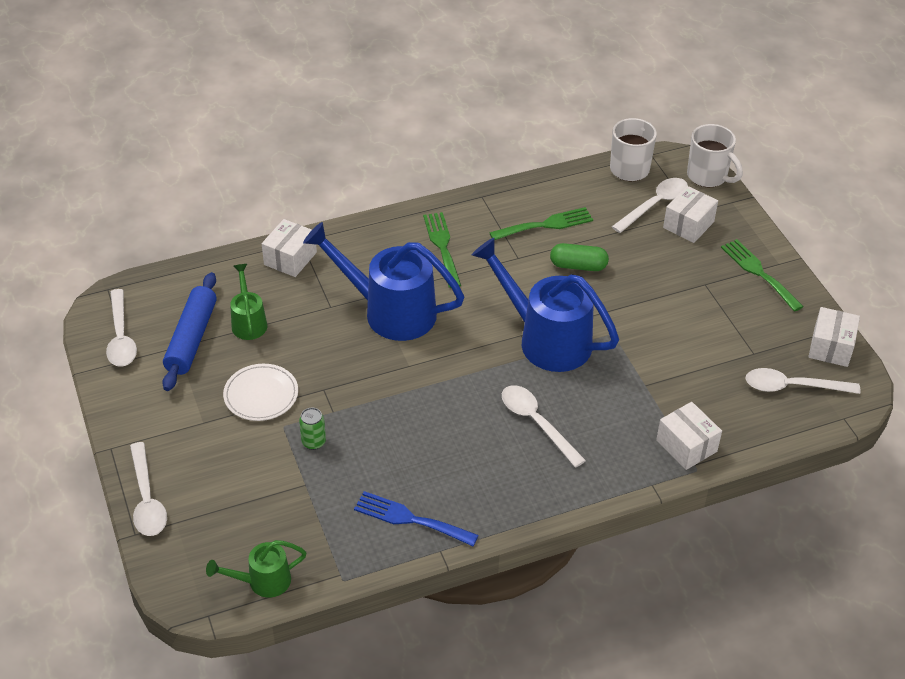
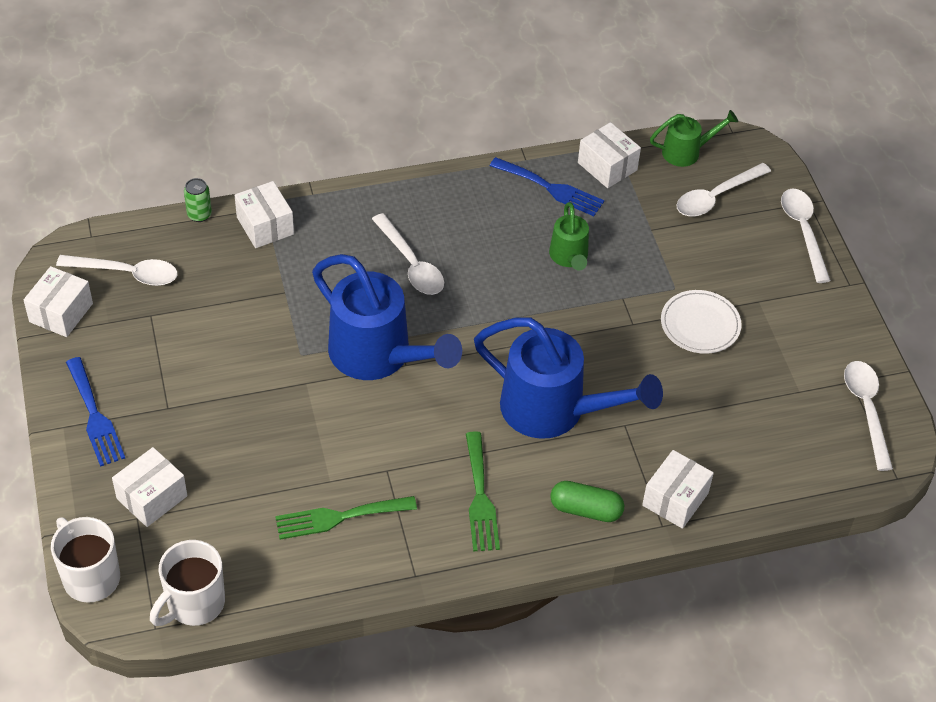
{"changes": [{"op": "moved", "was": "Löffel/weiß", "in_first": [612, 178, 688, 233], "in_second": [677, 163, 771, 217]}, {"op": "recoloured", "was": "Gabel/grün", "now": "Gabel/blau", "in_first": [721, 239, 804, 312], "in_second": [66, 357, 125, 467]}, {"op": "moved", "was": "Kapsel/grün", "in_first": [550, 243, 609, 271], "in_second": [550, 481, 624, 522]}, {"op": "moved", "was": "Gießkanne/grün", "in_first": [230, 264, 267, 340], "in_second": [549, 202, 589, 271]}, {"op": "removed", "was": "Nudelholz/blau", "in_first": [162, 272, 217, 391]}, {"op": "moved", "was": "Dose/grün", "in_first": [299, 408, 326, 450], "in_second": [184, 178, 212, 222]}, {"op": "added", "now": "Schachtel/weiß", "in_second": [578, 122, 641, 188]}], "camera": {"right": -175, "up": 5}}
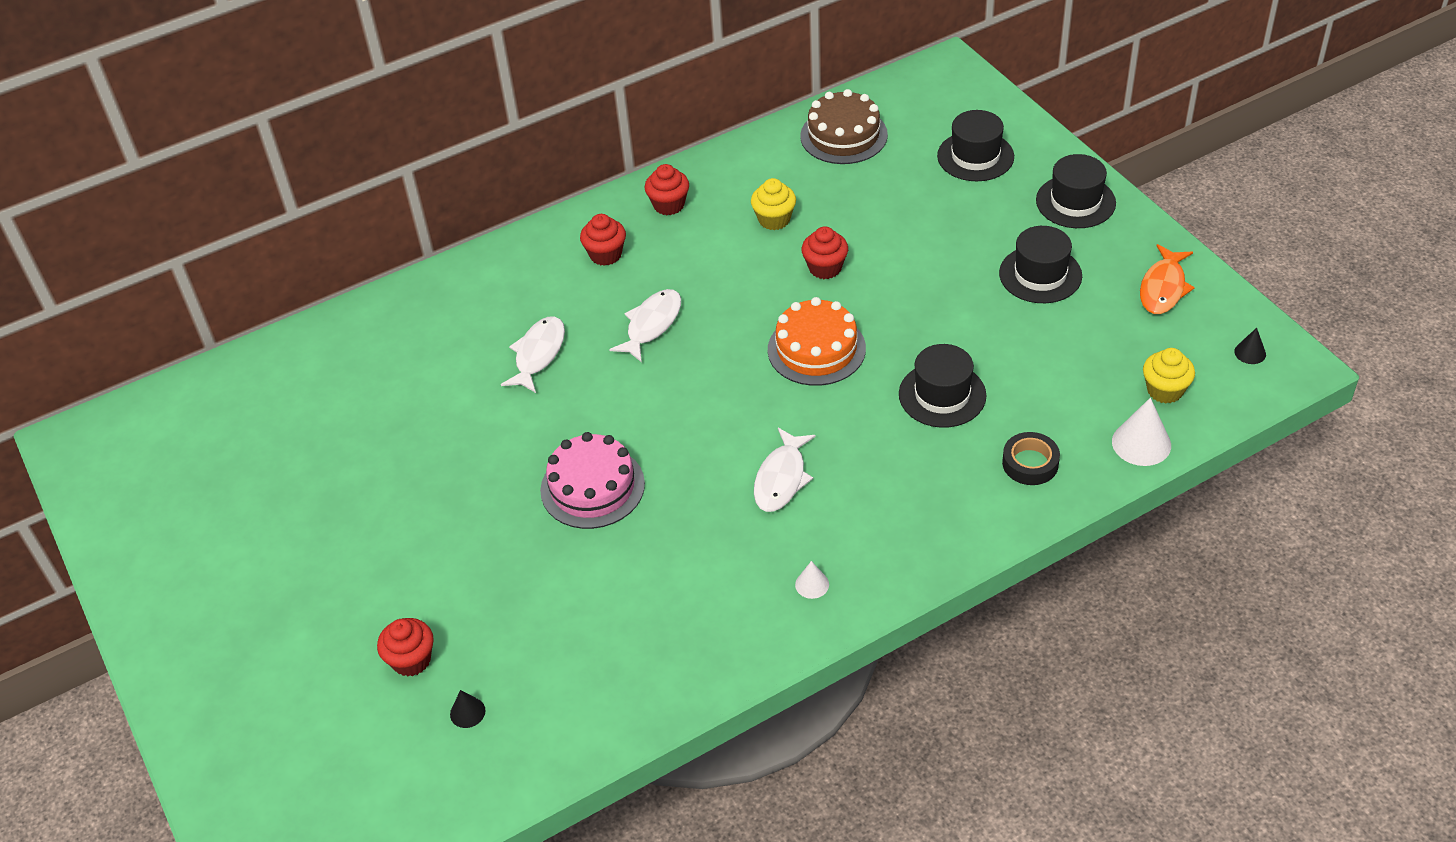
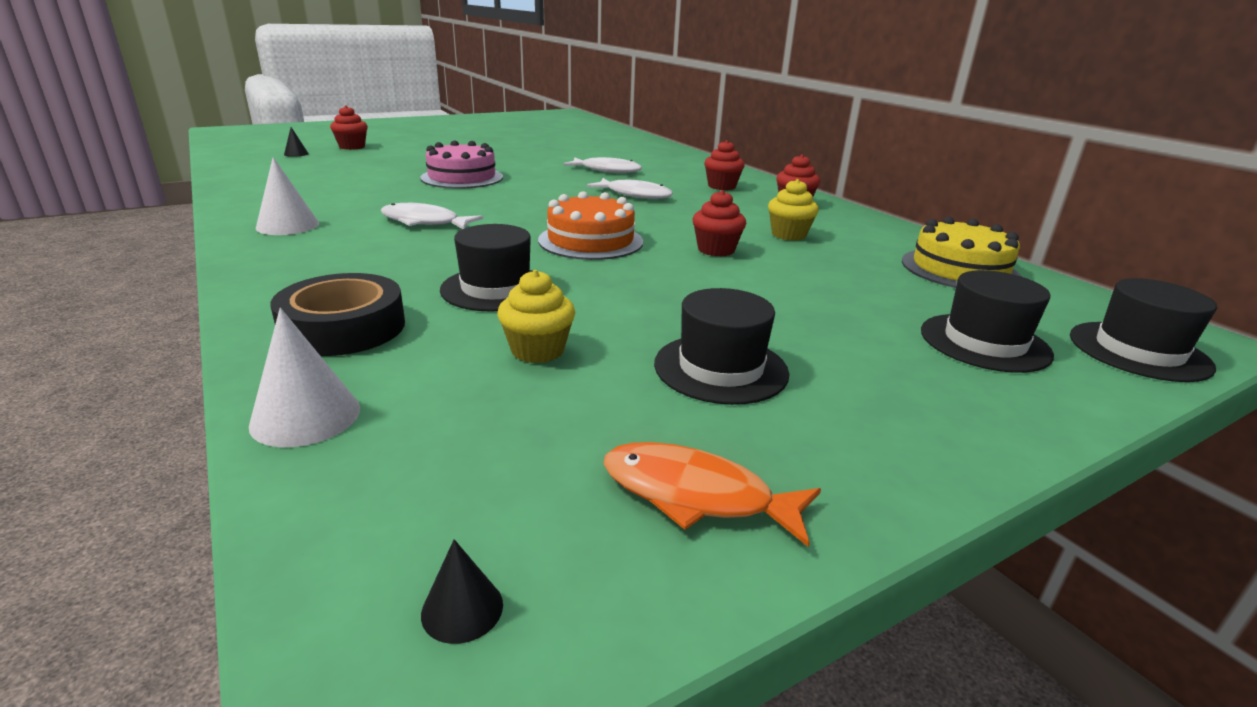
{"changes": [{"op": "recoloured", "was": "Kuchen/braun", "now": "Kuchen/gelb", "in_first": [800, 89, 888, 164], "in_second": [902, 217, 1021, 288]}, {"op": "moved", "was": "Hut/schwarz", "in_first": [1036, 154, 1116, 228], "in_second": [1070, 278, 1217, 382]}, {"op": "moved", "was": "Muffin/gelb", "in_first": [1143, 348, 1195, 403], "in_second": [498, 270, 575, 363]}, {"op": "resized", "was": "Klebeband/schwarz", "in_first": [1002, 432, 1060, 485], "in_second": [271, 273, 405, 356], "ratio": 1.54}, {"op": "resized", "was": "Kegel/weiß", "in_first": [795, 561, 829, 599], "in_second": [256, 157, 319, 235], "ratio": 1.81}], "camera": {"right": 85, "up": -20}}
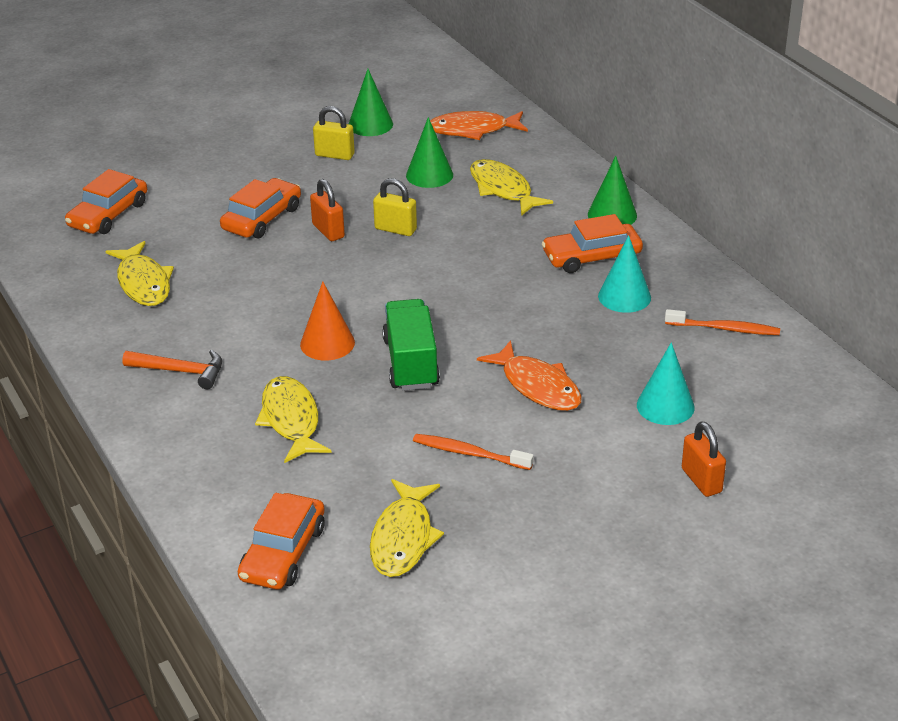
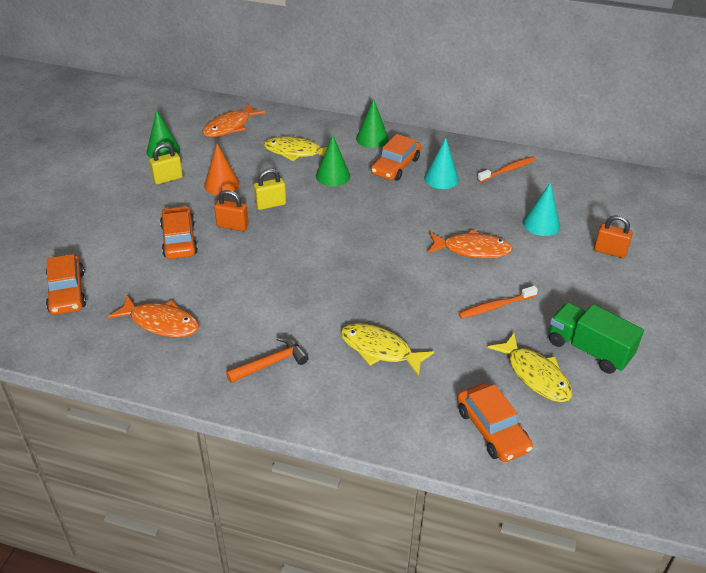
{"changes": [{"op": "moved", "was": "Kegel/grün", "in_first": [406, 117, 453, 188], "in_second": [316, 135, 350, 186]}, {"op": "recoloured", "was": "Fisch/gelb", "now": "Fisch/orange", "in_first": [105, 241, 174, 306], "in_second": [108, 295, 199, 337]}, {"op": "moved", "was": "Kegel/orange", "in_first": [300, 281, 355, 360], "in_second": [204, 144, 240, 195]}, {"op": "moved", "was": "Lastwagen/grün", "in_first": [382, 299, 440, 391], "in_second": [549, 302, 644, 374]}], "camera": {"right": -45, "up": 5}}
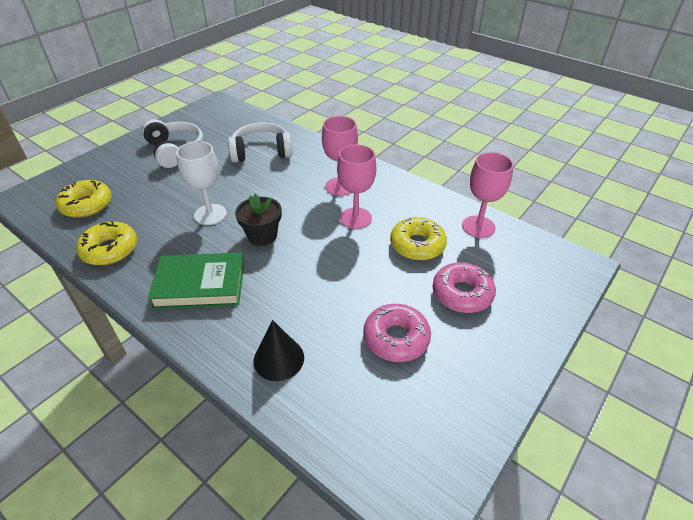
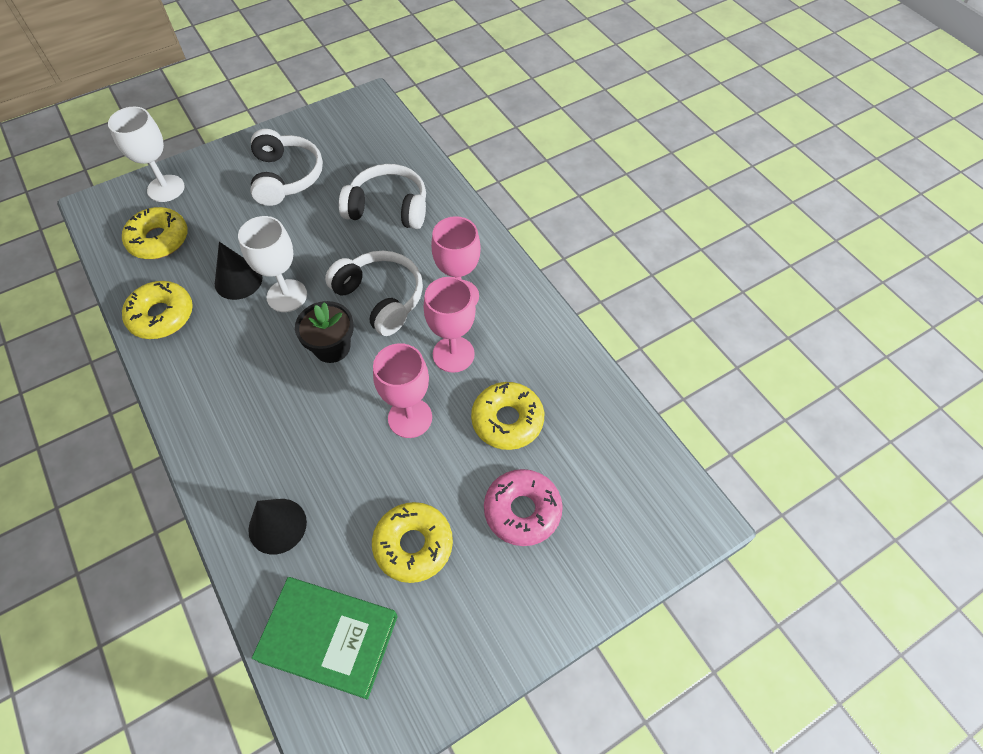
{"changes": [{"op": "moved", "was": "Kelch/rosa", "in_first": [462, 152, 514, 238], "in_second": [373, 343, 432, 438]}, {"op": "moved", "was": "Buch/grün", "in_first": [148, 253, 244, 309], "in_second": [252, 577, 398, 699]}, {"op": "recoloured", "was": "Donut/rosa", "now": "Donut/gelb", "in_first": [363, 304, 431, 362], "in_second": [372, 502, 453, 583]}, {"op": "added", "now": "Kelch/weiß", "in_second": [108, 107, 185, 202]}, {"op": "added", "now": "Kegel/schwarz", "in_second": [215, 242, 263, 300]}, {"op": "added", "now": "Kopfhörer/weiß", "in_second": [325, 251, 423, 336]}], "camera": {"right": 20, "up": 15}}
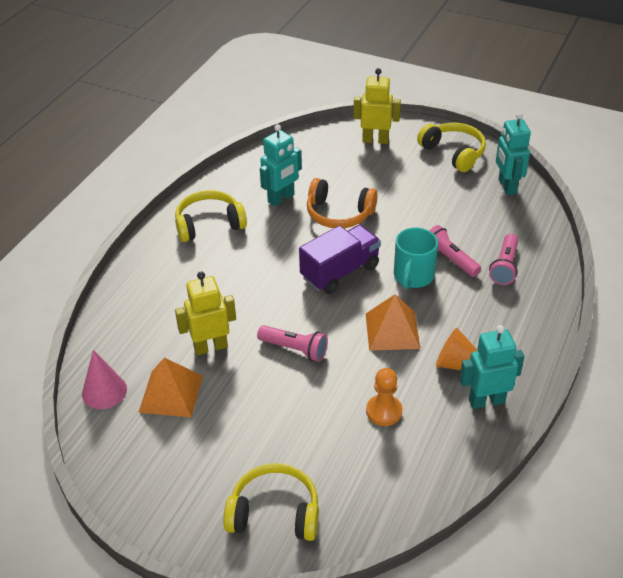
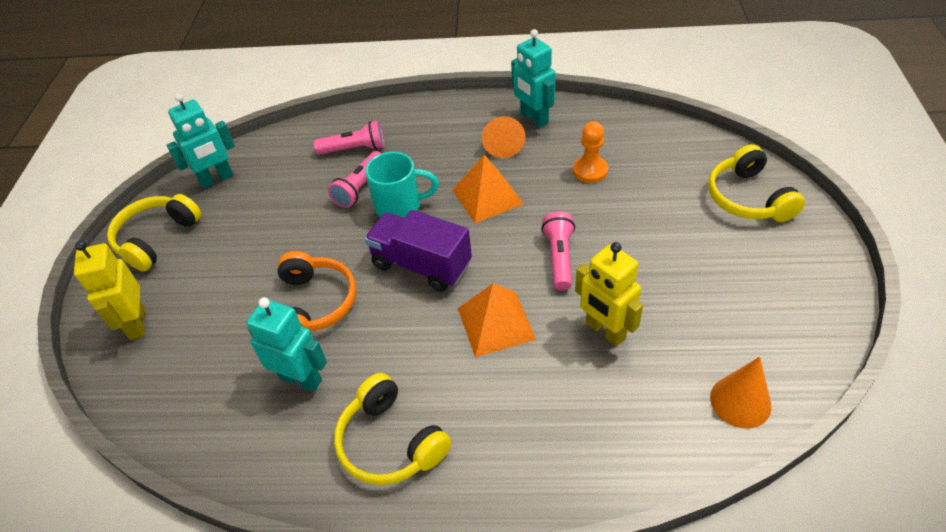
{"changes": [{"op": "recoloured", "was": "Kegel/rosa", "now": "Kegel/orange", "in_first": [82, 350, 127, 409], "in_second": [710, 357, 772, 429]}, {"op": "moved", "was": "Pyramide/orange", "in_first": [138, 358, 203, 418], "in_second": [458, 283, 536, 357]}], "camera": {"right": -110, "up": 5}}
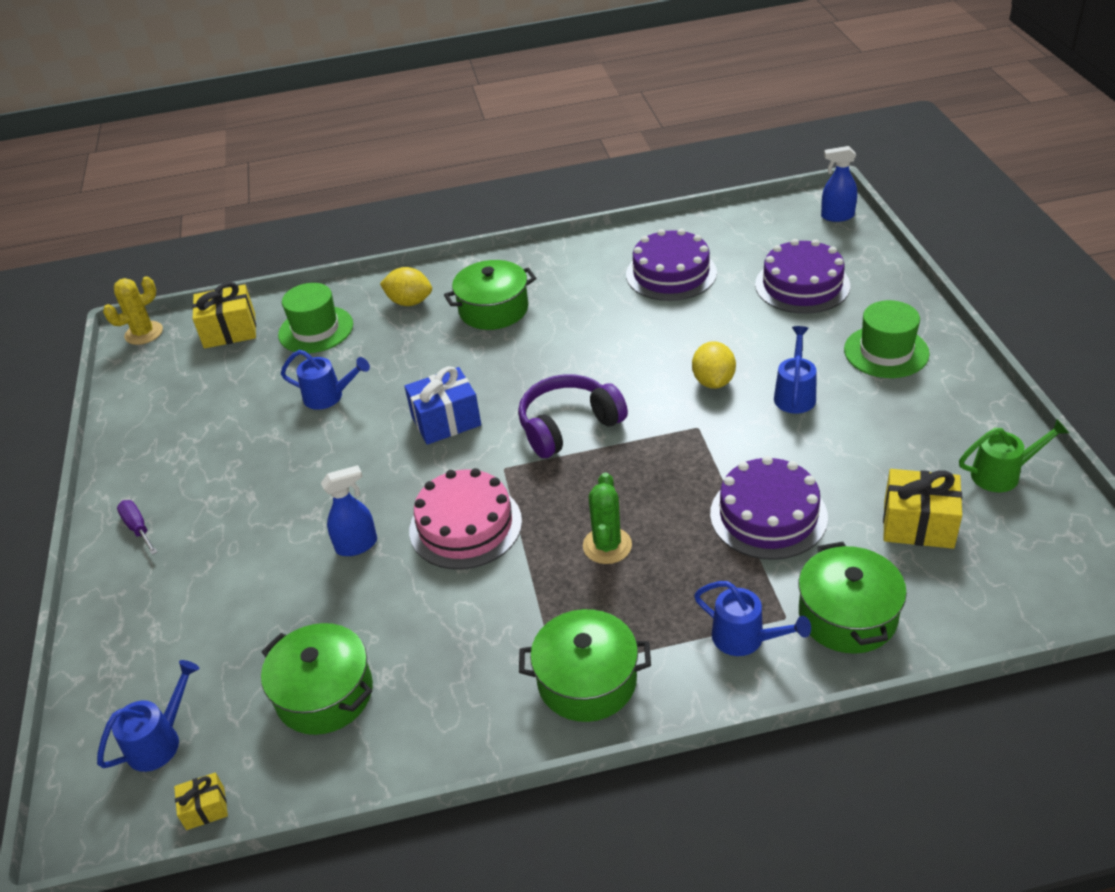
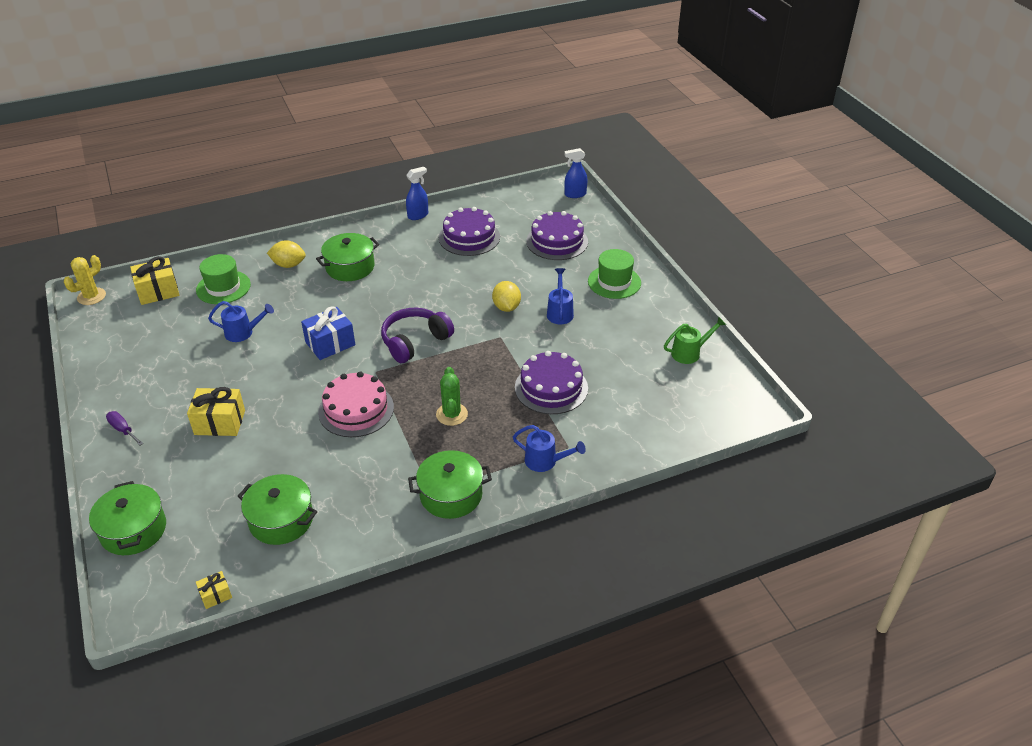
{"changes": [{"op": "moved", "was": "Sprühflasche/blau", "in_first": [321, 465, 377, 556], "in_second": [406, 167, 428, 220]}, {"op": "moved", "was": "Geschenk/gelb", "in_first": [883, 469, 962, 549], "in_second": [187, 387, 245, 436]}, {"op": "moved", "was": "Kochtopf/grün", "in_first": [798, 542, 907, 654], "in_second": [89, 481, 166, 555]}, {"op": "removed", "was": "Gießkanne/blau", "in_first": [97, 660, 199, 772]}], "camera": {"right": -15, "up": 0}}
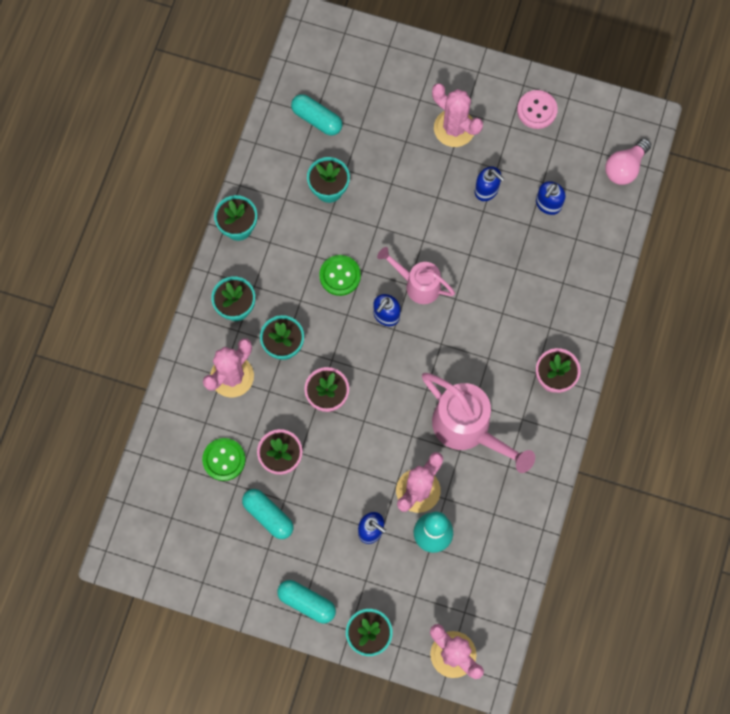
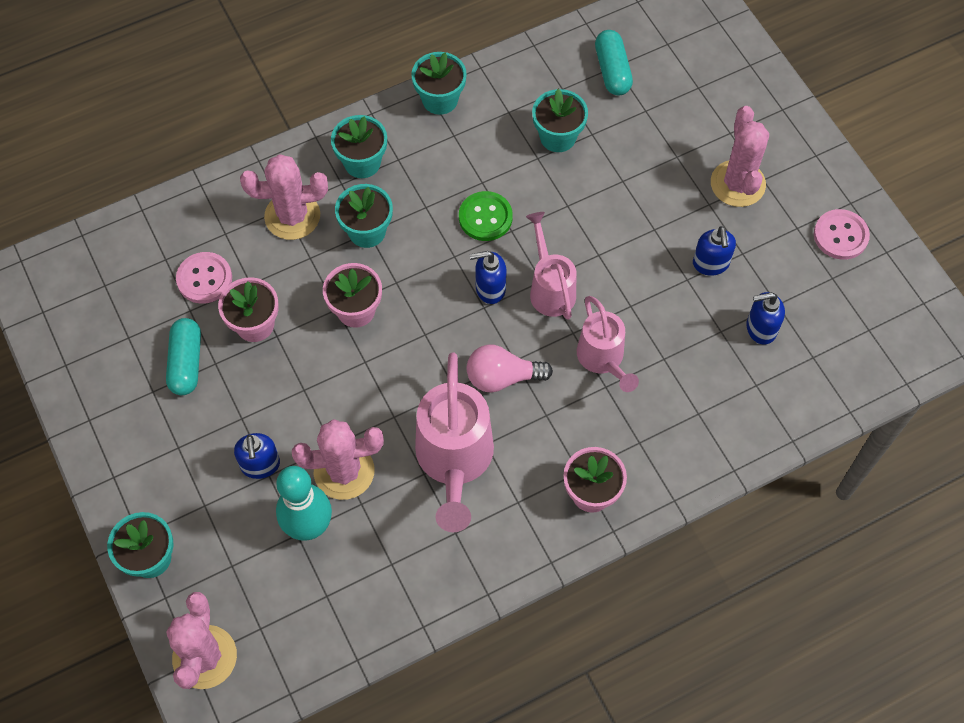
{"changes": [{"op": "moved", "was": "Glühbirne/rosa", "in_first": [605, 138, 651, 185], "in_second": [467, 345, 553, 393]}, {"op": "recoloured", "was": "Knopf/grün", "now": "Knopf/rosa", "in_first": [202, 438, 246, 481], "in_second": [176, 252, 232, 304]}, {"op": "removed", "was": "Kapsel/türkis", "in_first": [277, 580, 336, 623]}, {"op": "added", "now": "Gießkanne/rosa", "in_second": [577, 296, 639, 392]}], "camera": {"right": 45, "up": -10}}
